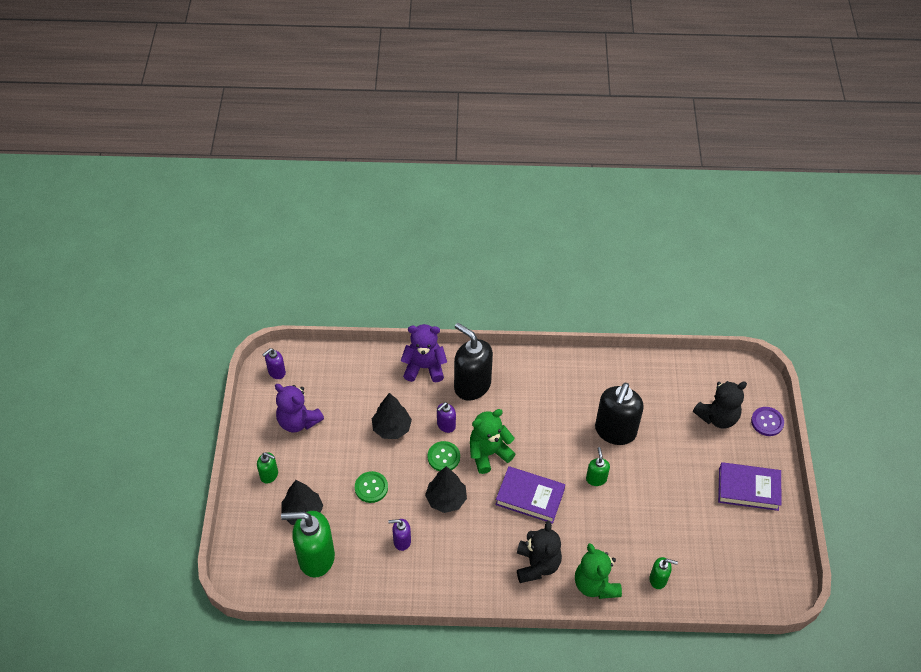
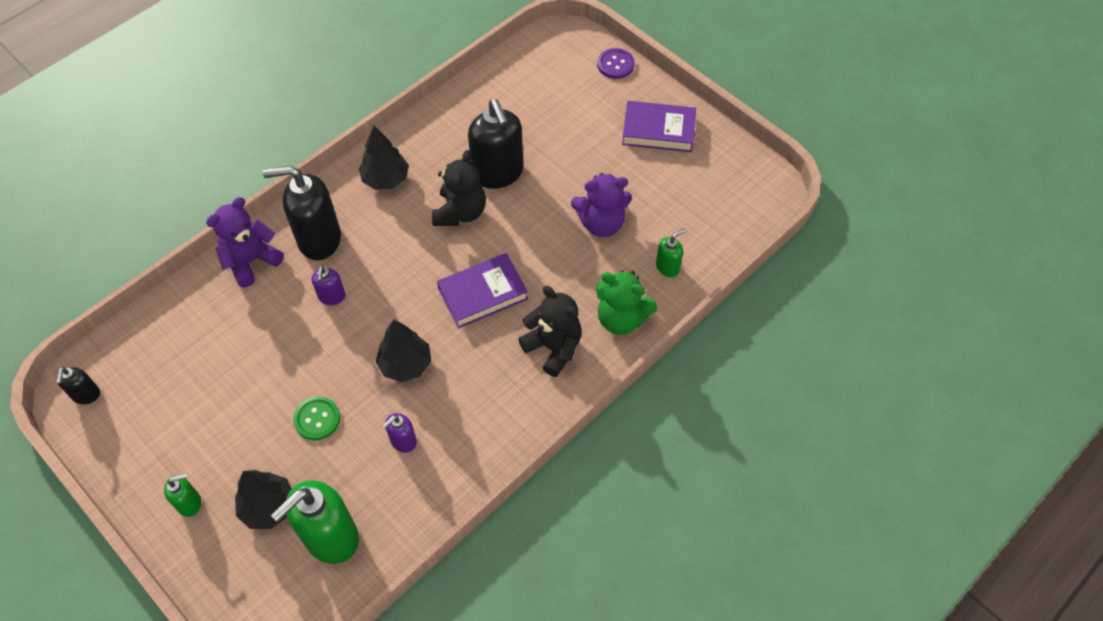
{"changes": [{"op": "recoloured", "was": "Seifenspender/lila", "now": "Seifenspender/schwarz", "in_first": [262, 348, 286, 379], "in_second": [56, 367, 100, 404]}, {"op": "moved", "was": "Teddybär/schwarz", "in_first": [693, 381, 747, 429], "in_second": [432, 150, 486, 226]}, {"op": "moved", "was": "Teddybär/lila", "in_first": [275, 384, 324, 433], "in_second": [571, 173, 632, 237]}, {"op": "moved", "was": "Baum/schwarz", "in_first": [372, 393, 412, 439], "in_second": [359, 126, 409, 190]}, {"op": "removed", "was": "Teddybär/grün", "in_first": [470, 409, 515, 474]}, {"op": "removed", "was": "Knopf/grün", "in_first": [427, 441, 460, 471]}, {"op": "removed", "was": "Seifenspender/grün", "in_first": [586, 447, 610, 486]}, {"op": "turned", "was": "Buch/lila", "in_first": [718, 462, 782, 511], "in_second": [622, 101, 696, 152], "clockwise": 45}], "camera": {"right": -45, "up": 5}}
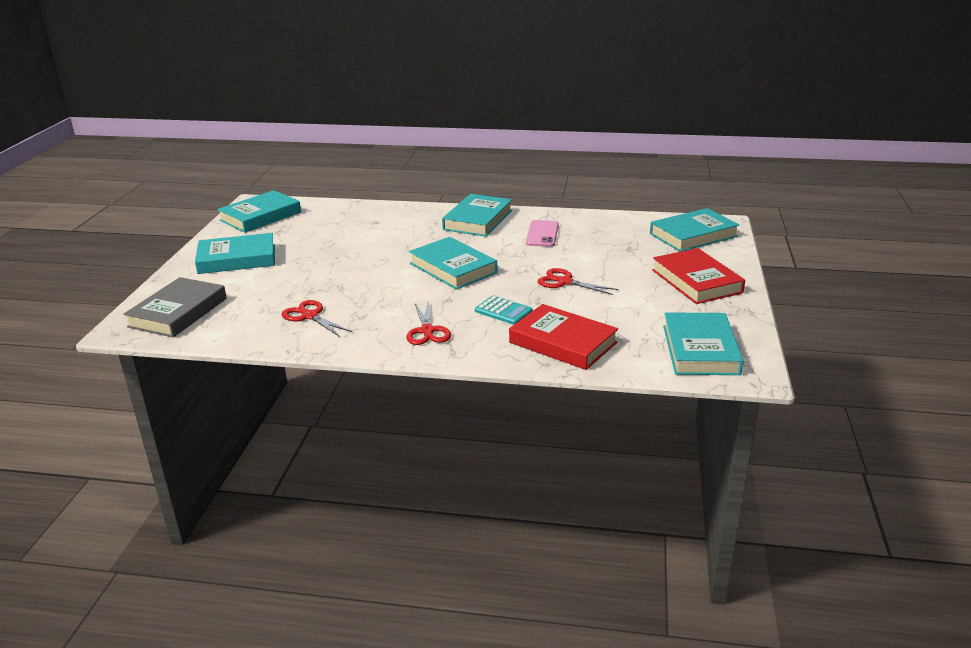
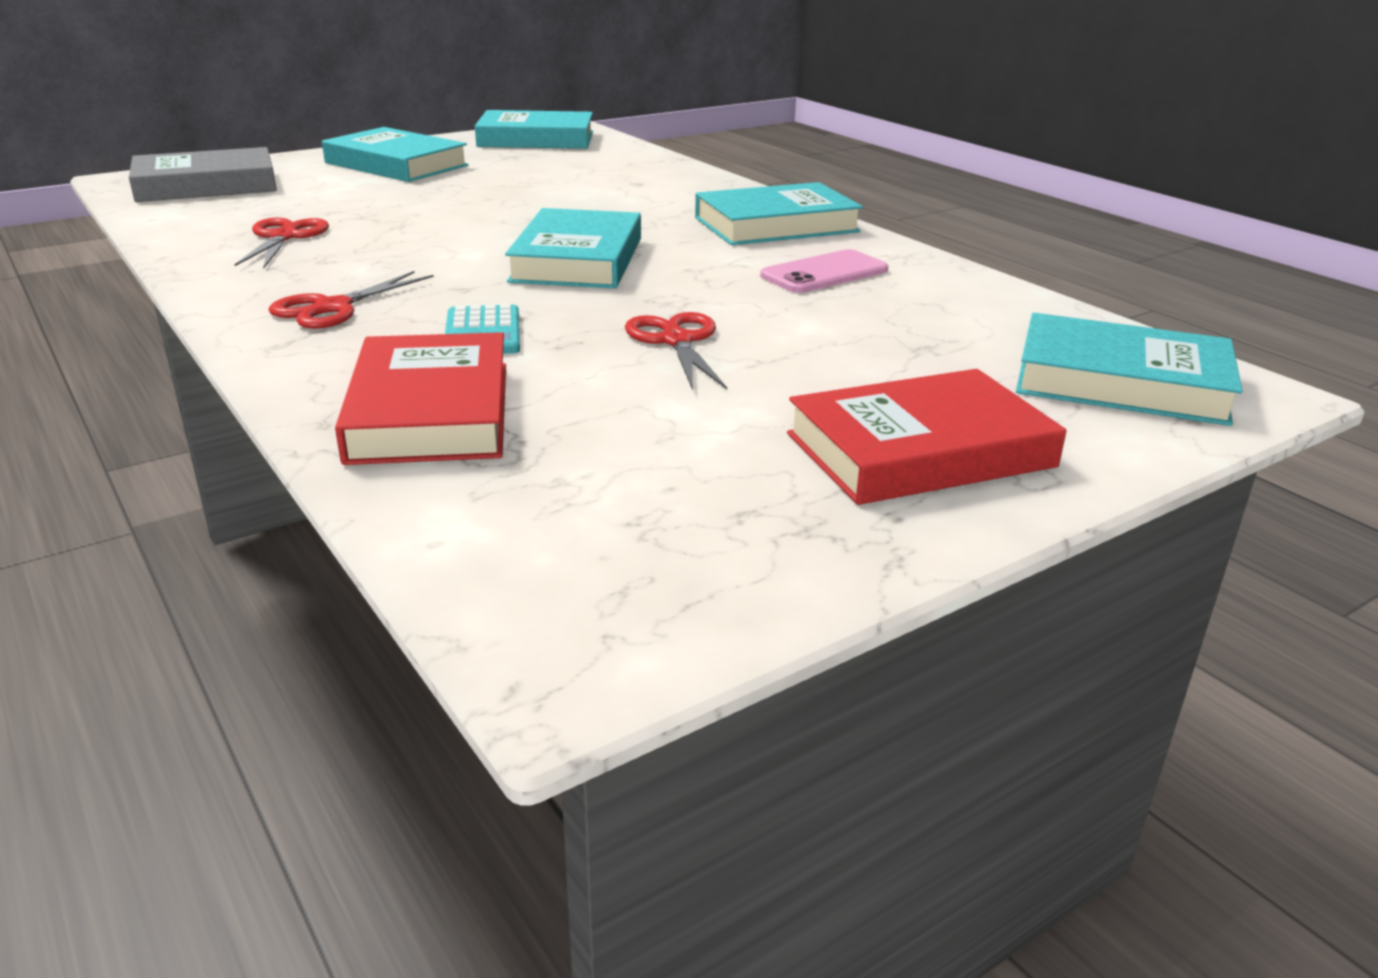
{"changes": [{"op": "turned", "was": "Buch/rot", "in_first": [652, 248, 745, 304], "in_second": [787, 369, 1067, 505], "clockwise": 45}, {"op": "removed", "was": "Buch/türkis", "in_first": [663, 312, 743, 375]}], "camera": {"right": 45, "up": 0}}
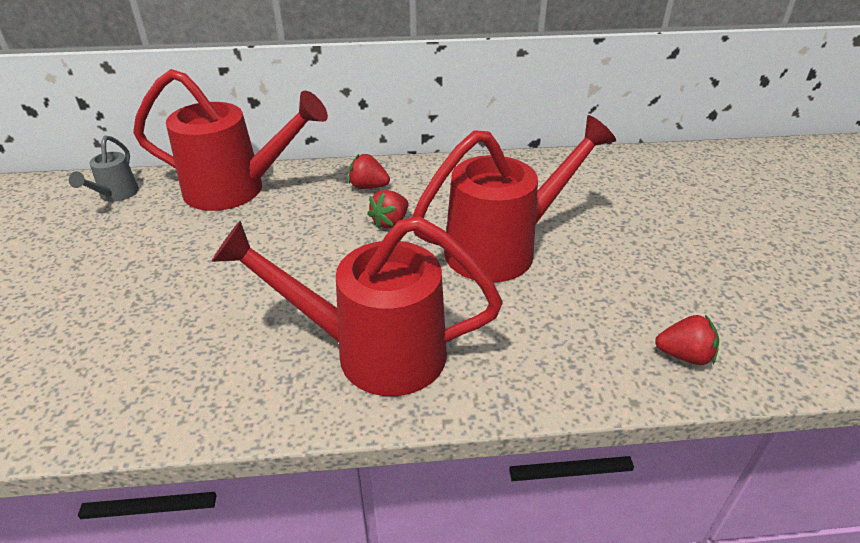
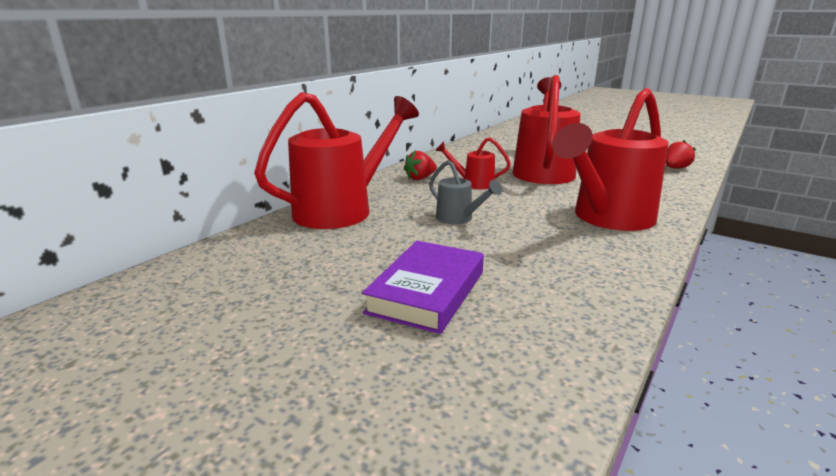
{"changes": [{"op": "moved", "was": "Gießkanne/grau", "in_first": [69, 136, 139, 202], "in_second": [429, 160, 502, 224]}, {"op": "replaced", "was": "Erdbeere/rot", "now": "Gießkanne/rot", "in_first": [367, 190, 408, 229], "in_second": [435, 137, 511, 189]}, {"op": "added", "now": "Buch/lila", "in_second": [362, 241, 484, 334]}], "camera": {"right": -50, "up": -15}}
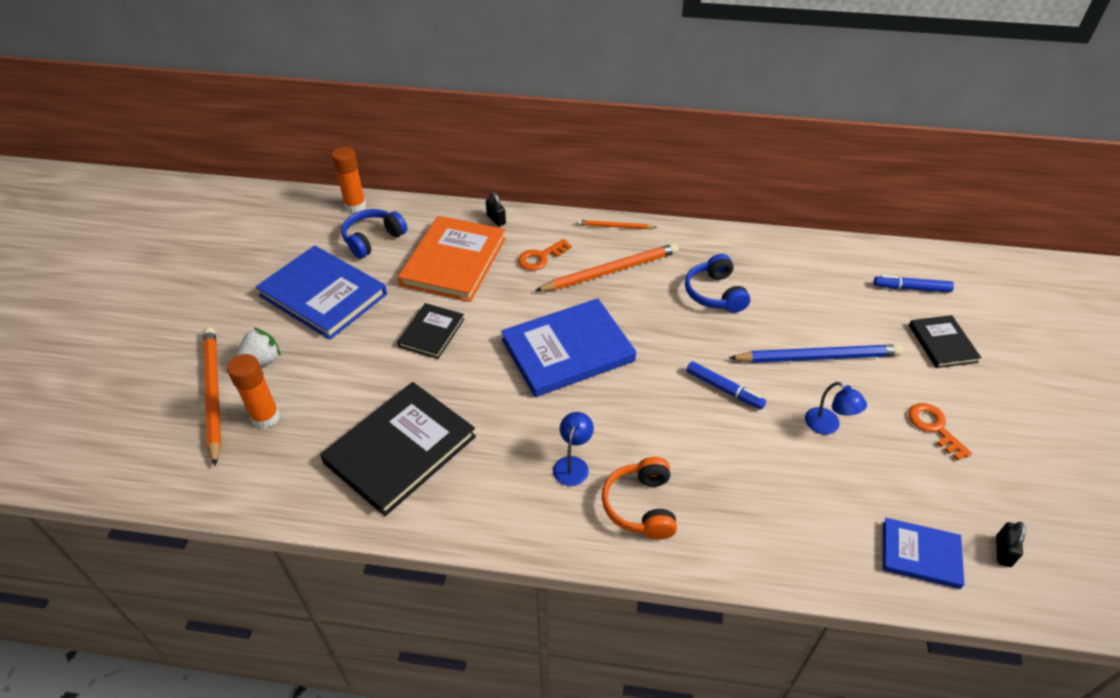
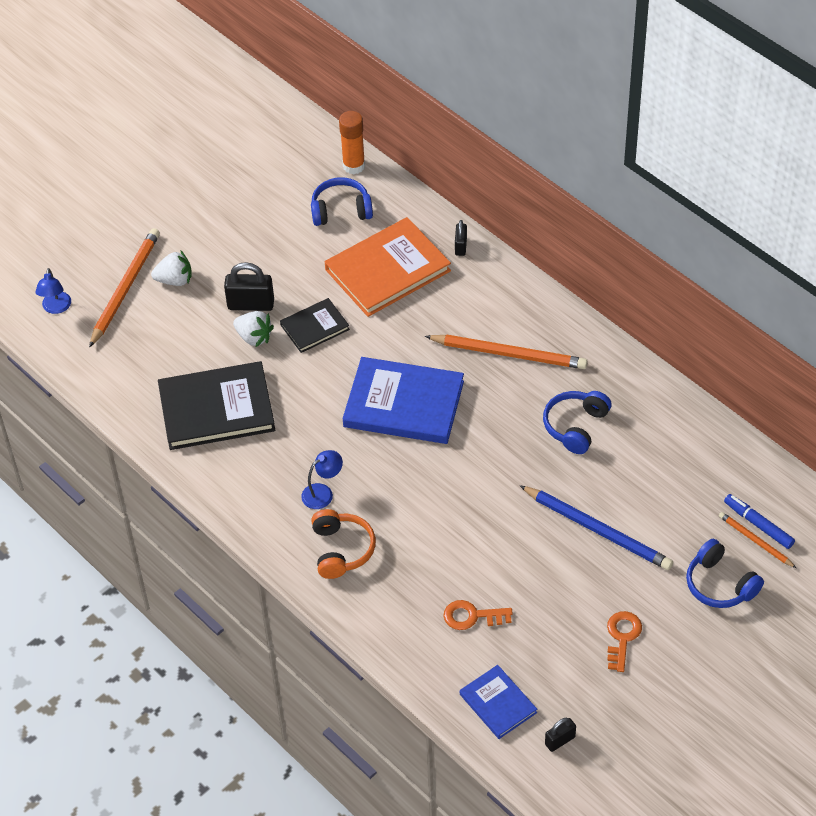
{"changes": [{"op": "moved", "was": "Bleistift/orange", "in_first": [577, 220, 657, 229], "in_second": [719, 512, 796, 568]}, {"op": "moved", "was": "Schlüssel/orange", "in_first": [518, 239, 571, 270], "in_second": [443, 600, 513, 630]}, {"op": "removed", "was": "Buch/blau", "in_first": [256, 245, 387, 340]}, {"op": "replaced", "was": "Buch/schwarz", "now": "Kopfhörer/blau", "in_first": [909, 315, 981, 368], "in_second": [686, 539, 764, 608]}, {"op": "removed", "was": "Klebestift/orange", "in_first": [227, 354, 280, 429]}, {"op": "removed", "was": "Filzstift/blau", "in_first": [686, 361, 766, 410]}, {"op": "moved", "was": "Lampe/blau", "in_first": [805, 382, 867, 434], "in_second": [36, 268, 71, 314]}, {"op": "turned", "was": "Kopfhörer/orange", "in_first": [602, 457, 677, 540], "in_second": [311, 509, 376, 579], "clockwise": 135}, {"op": "added", "now": "Vorhängeschloss/schwarz", "in_second": [224, 262, 274, 311]}, {"op": "added", "now": "Erdbeere/weiß", "in_second": [233, 311, 274, 347]}], "camera": {"right": 40, "up": 5}}
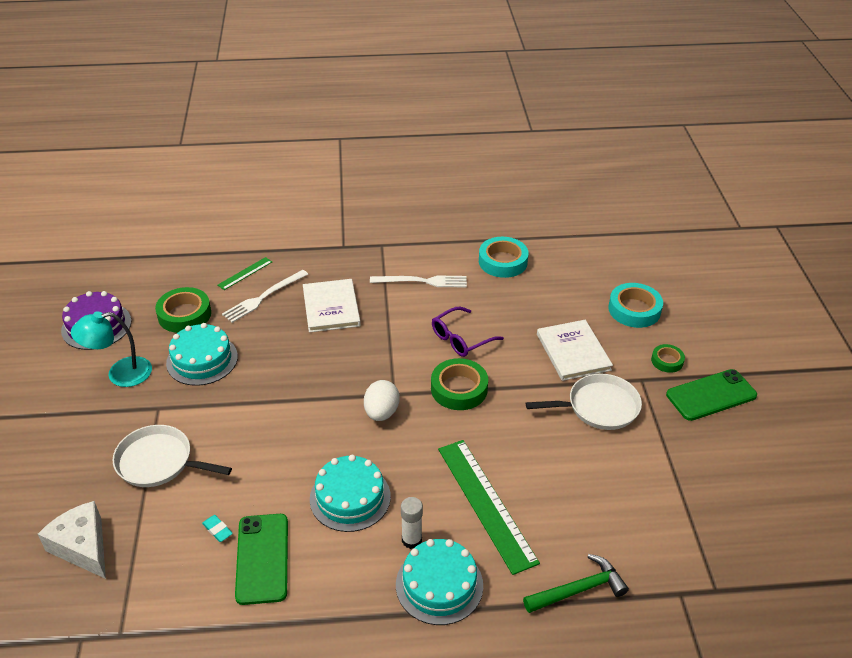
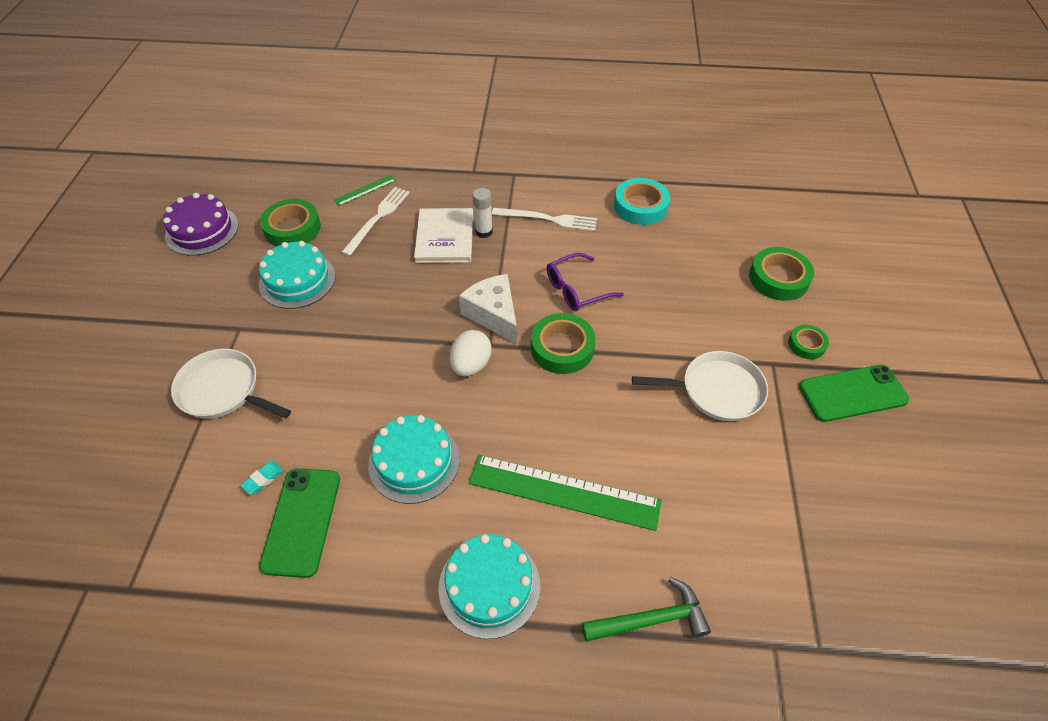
{"changes": [{"op": "turned", "was": "Gabel/weiß", "in_first": [222, 270, 308, 323], "in_second": [341, 187, 410, 256], "clockwise": 150}, {"op": "recoloured", "was": "Klebeband/türkis", "now": "Klebeband/grün", "in_first": [608, 283, 663, 328], "in_second": [749, 247, 814, 301]}, {"op": "removed", "was": "Lampe/türkis", "in_first": [71, 311, 152, 387]}, {"op": "removed", "was": "Buch/weiß", "in_first": [537, 320, 613, 381]}, {"op": "turned", "was": "Lineal/grün", "in_first": [438, 440, 540, 575], "in_second": [469, 455, 662, 531], "clockwise": -60}, {"op": "moved", "was": "Klebestift/weiß", "in_first": [401, 497, 423, 549], "in_second": [472, 188, 493, 238]}, {"op": "moved", "was": "Käse/weiß", "in_first": [38, 501, 106, 579], "in_second": [459, 274, 517, 344]}, {"op": "turned", "was": "Radiergummi/türkis", "in_first": [202, 515, 233, 542], "in_second": [240, 462, 283, 494], "clockwise": 75}], "camera": {"right": 10, "up": 10}}
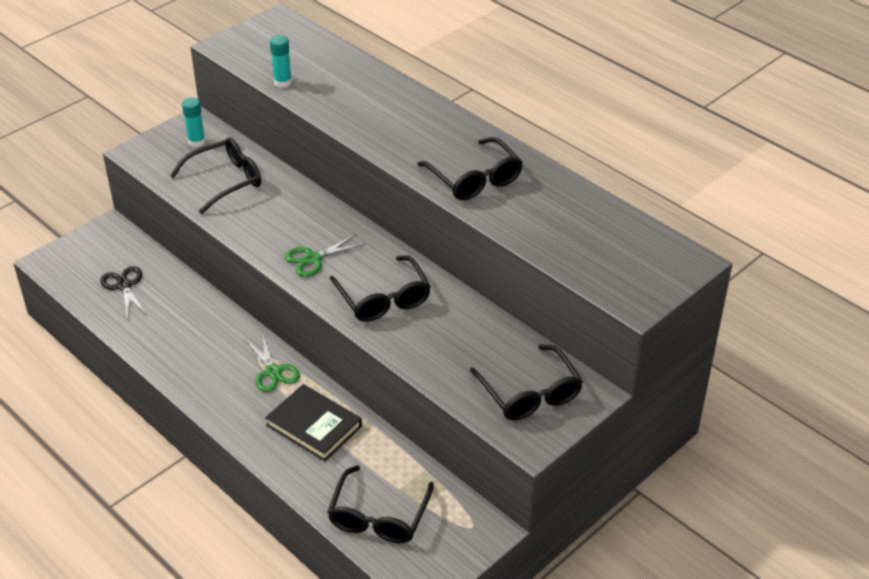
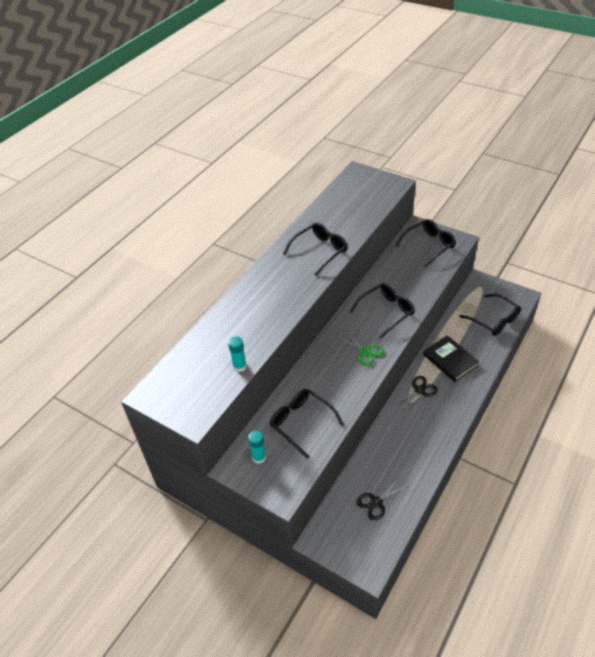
{"changes": [{"op": "recoloured", "was": "Schere/grün", "now": "Schere/schwarz", "in_first": [245, 335, 300, 392], "in_second": [391, 376, 438, 411]}, {"op": "turned", "was": "Buch/schwarz", "in_first": [265, 384, 362, 461], "in_second": [423, 335, 479, 382], "clockwise": -60}, {"op": "turned", "was": "Brille/schwarz", "in_first": [327, 465, 434, 543], "in_second": [459, 294, 521, 336], "clockwise": 45}], "camera": {"right": -100, "up": 5}}
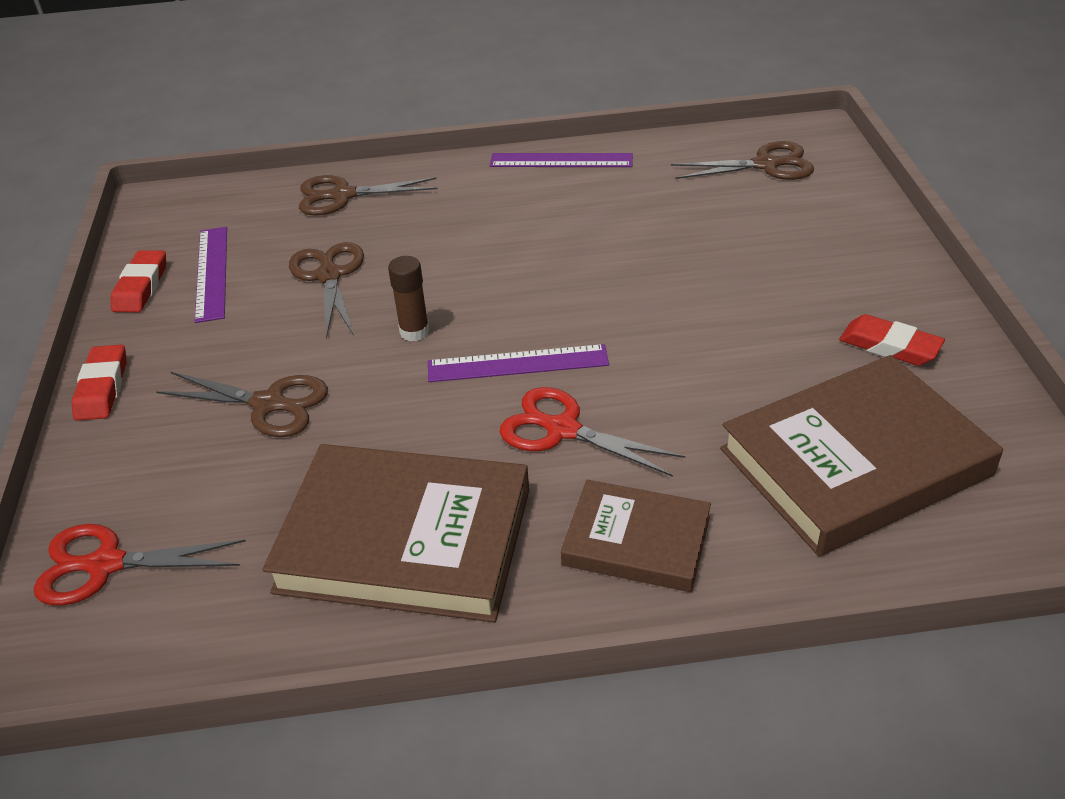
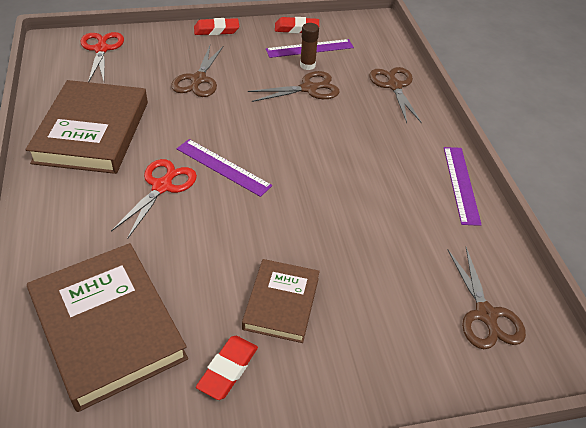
{"changes": [{"op": "moved", "was": "Klebestift/braun", "in_first": [388, 256, 430, 342], "in_second": [300, 23, 319, 70]}, {"op": "turned", "was": "Lineal/lila", "in_first": [428, 344, 609, 382], "in_second": [177, 139, 272, 197], "clockwise": -45}, {"op": "moved", "was": "Buch/braun", "in_first": [561, 480, 711, 592], "in_second": [242, 259, 320, 343]}], "camera": {"right": 80, "up": 5}}
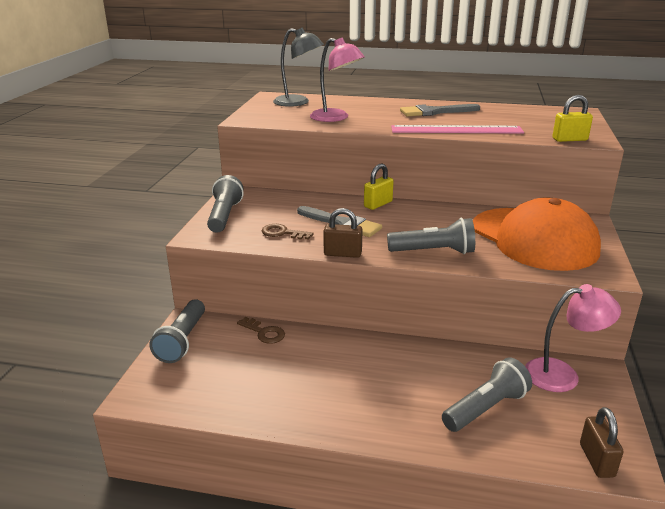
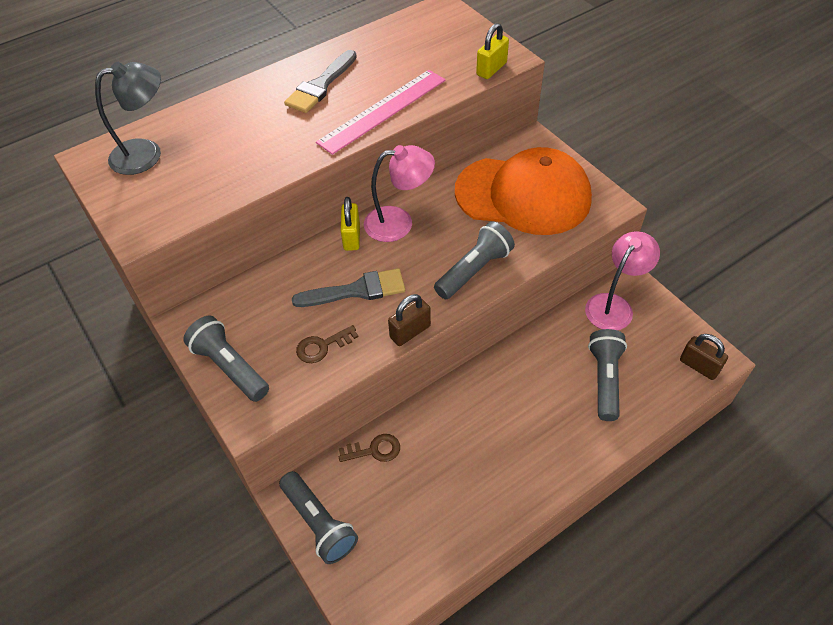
{"changes": [{"op": "moved", "was": "Lampe/rosa", "in_first": [310, 38, 365, 122], "in_second": [364, 145, 435, 242]}], "camera": {"right": -45, "up": 25}}
